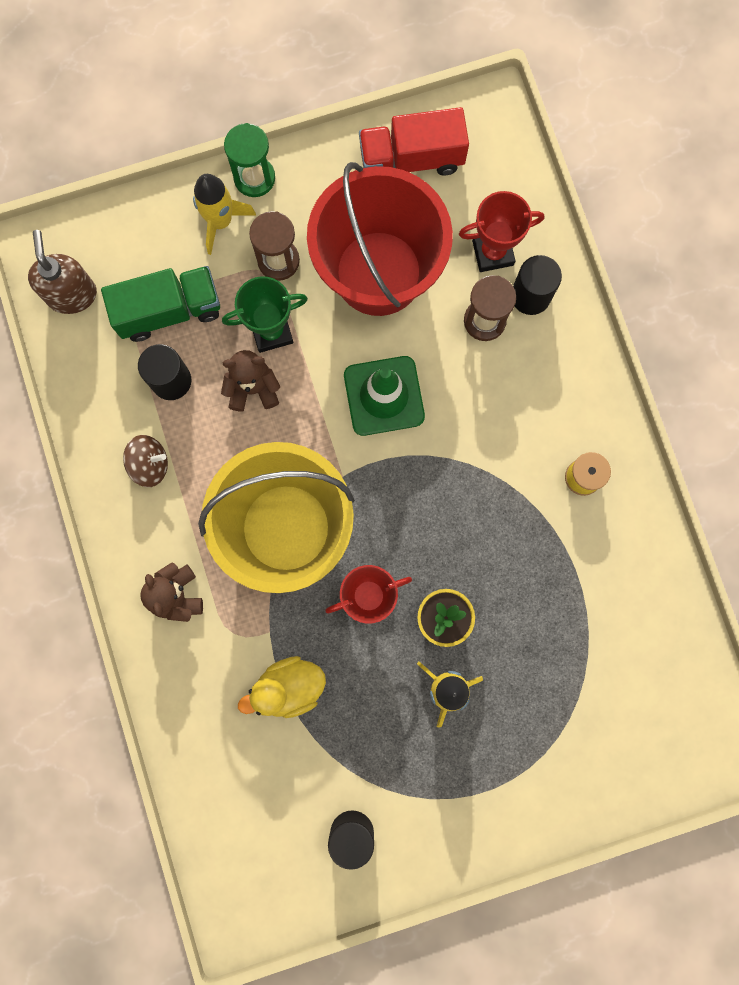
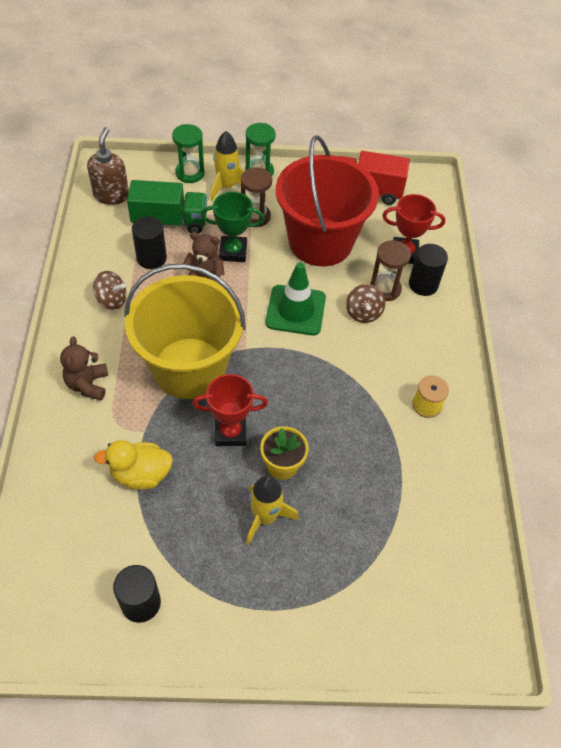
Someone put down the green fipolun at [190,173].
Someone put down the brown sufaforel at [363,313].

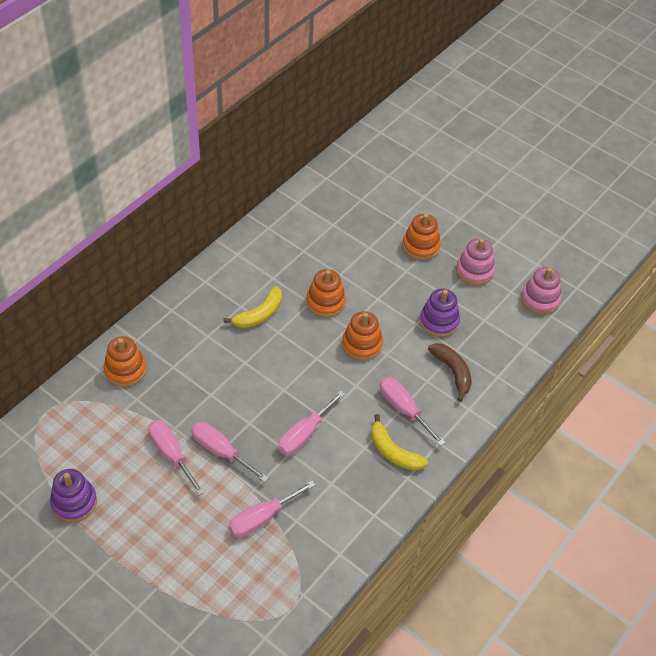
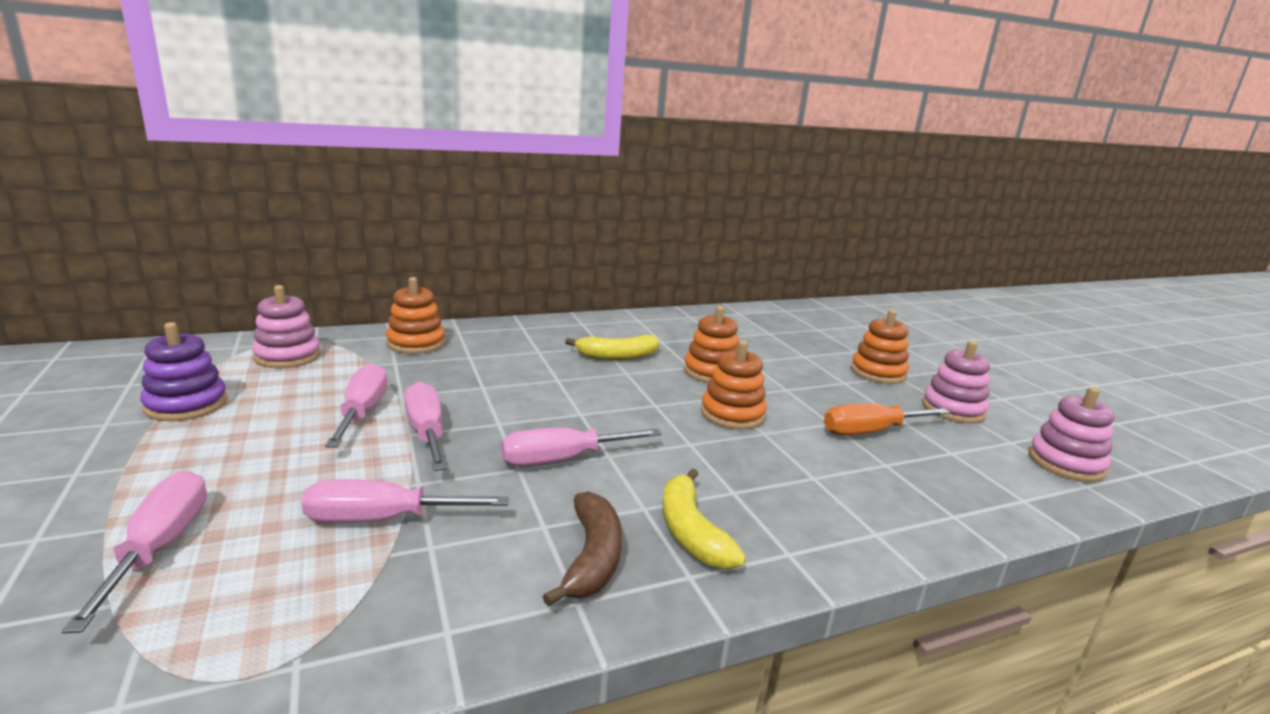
Someone put down the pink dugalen at [288,356].
Someone carried the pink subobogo from [404,409] to [160,547].
Someone carried the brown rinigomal from [452,372] to [592,558].
Someone swapped the purple dugalen at [439,321] for the orange subobogo at [870,431].

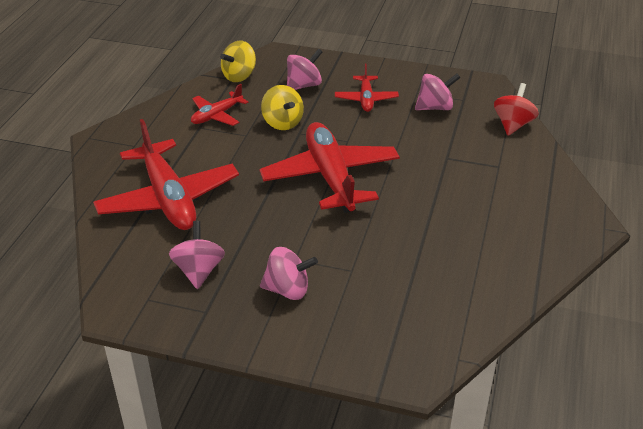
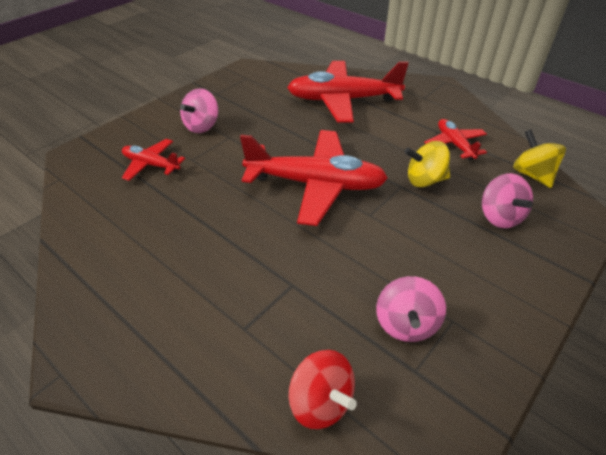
Someone took away the pink sufaforel at [199,271].
Someone carried the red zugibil from [366,99] to [151,165].

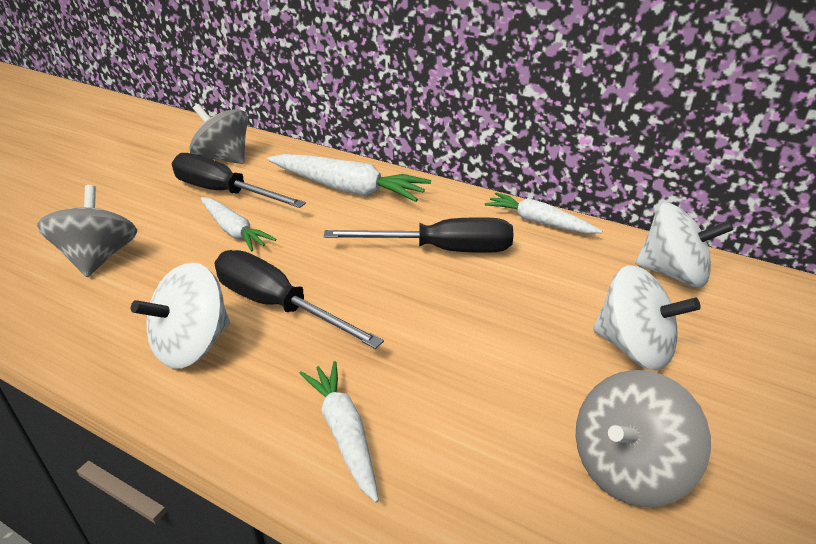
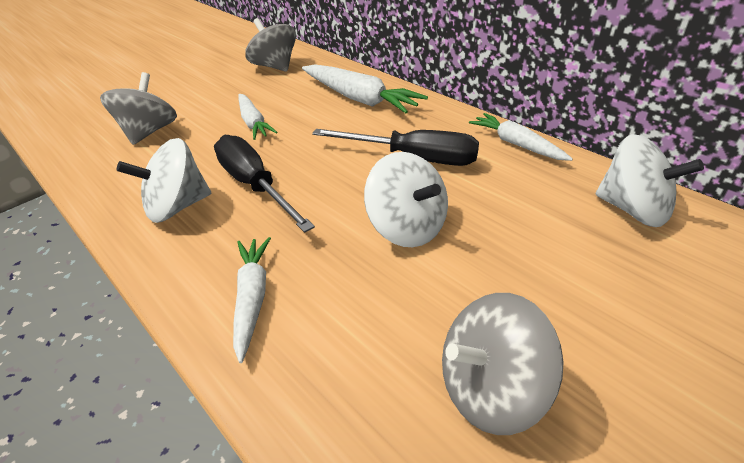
Someone took away the black subobogo at [224,192].
Someone carried the white sufaforel from [633,347] to [407,227].

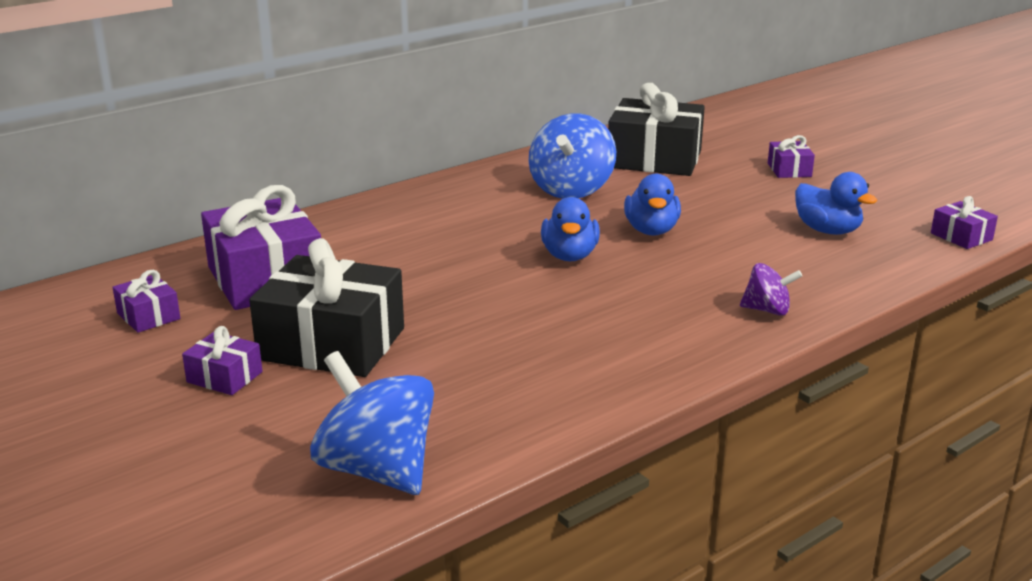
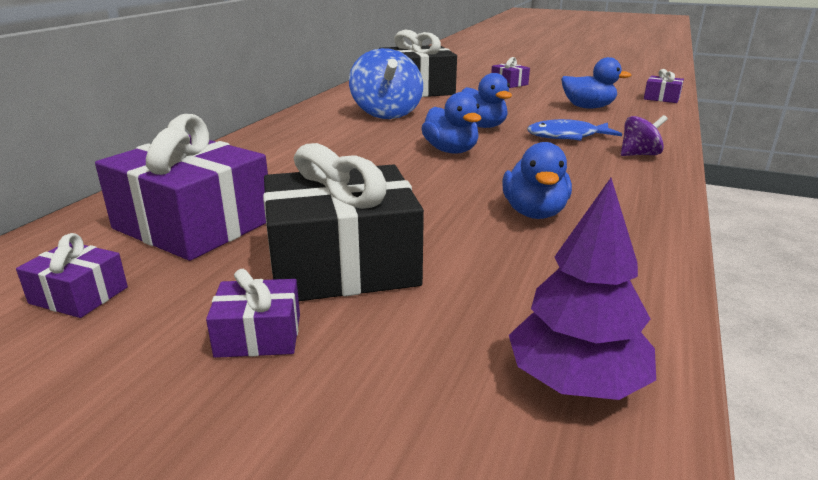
Someone put down the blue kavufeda at [534,213].
Someone put down the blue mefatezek at [567,137].
Someone swapped the blue sufaforel at [377,470] for the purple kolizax at [576,381].

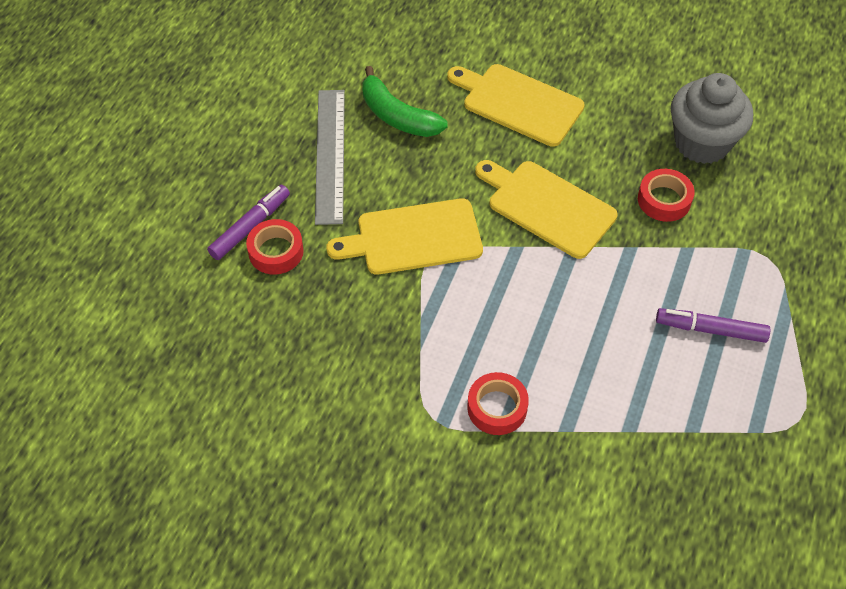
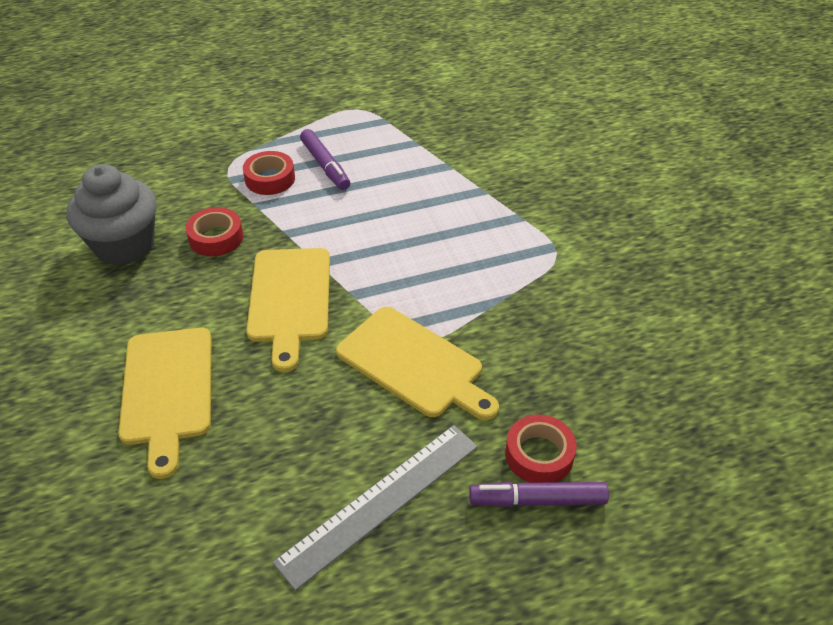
Someone took away the green rinigomal at [397,116].
Someone carried the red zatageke from [497,408] to [270,179].

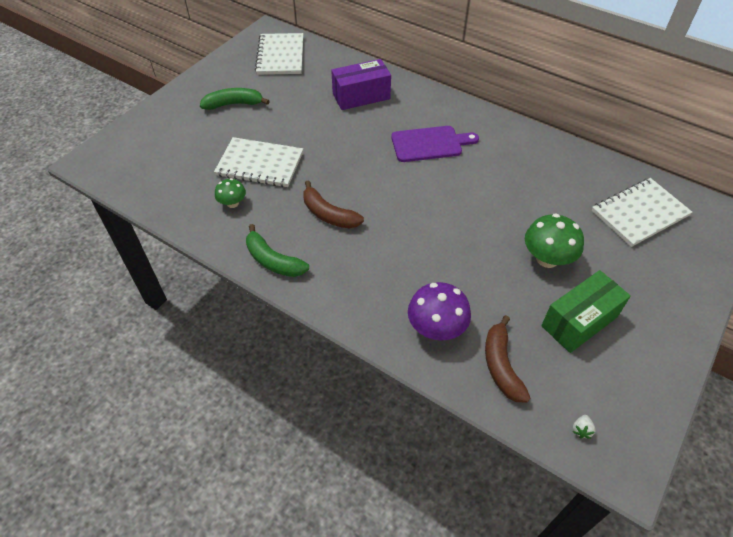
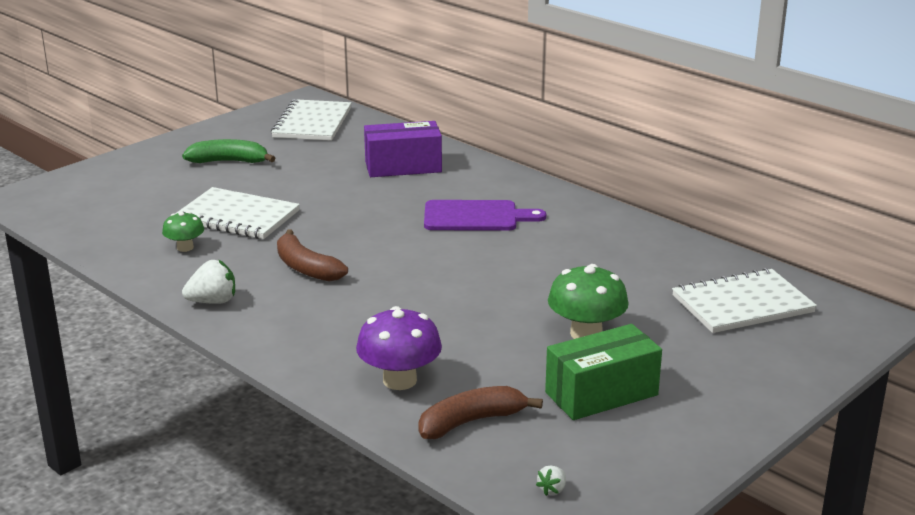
Someone swapped the green rinigomal at [273,260] for the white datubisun at [213,301].
Someone rotated the brown rinigomal at [501,365] by 60 degrees clockwise.

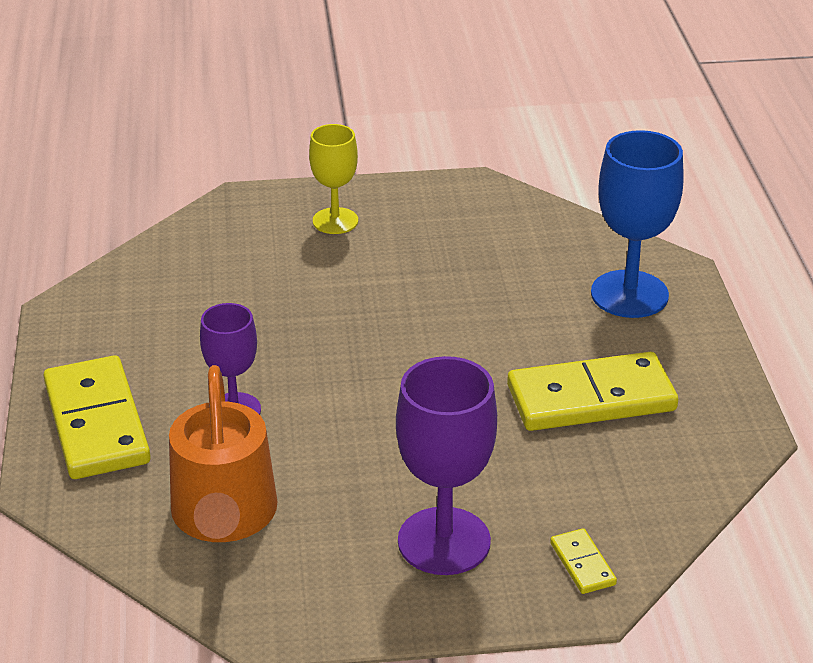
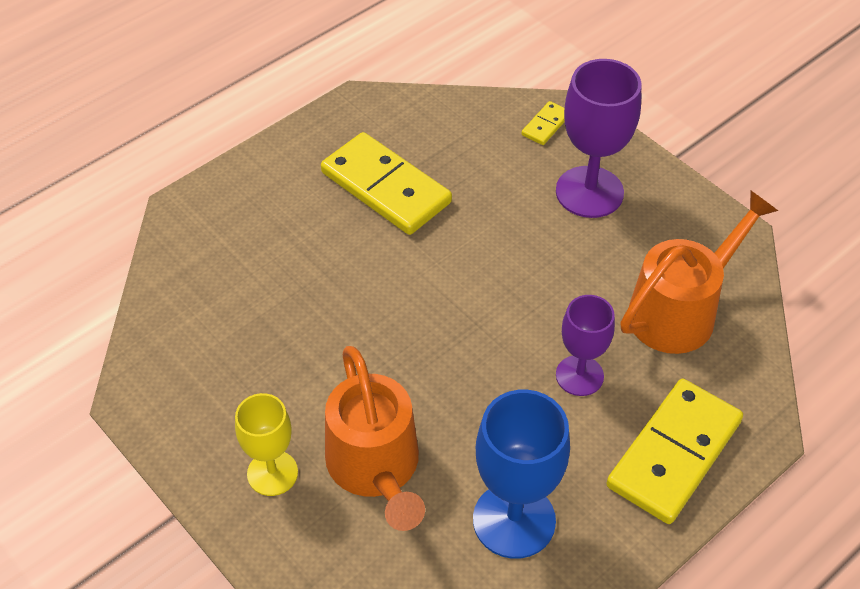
Someone put down the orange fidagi at [376,469].
Someone carried the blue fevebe from [629,294] to [514,520].

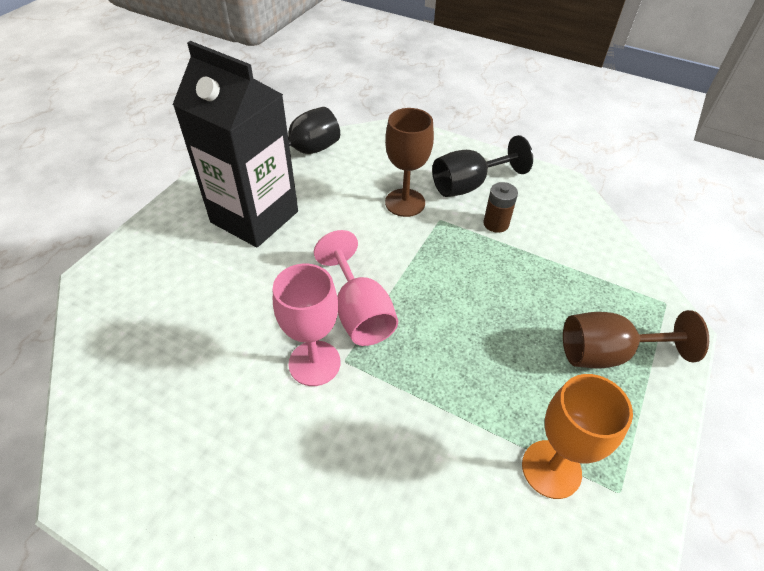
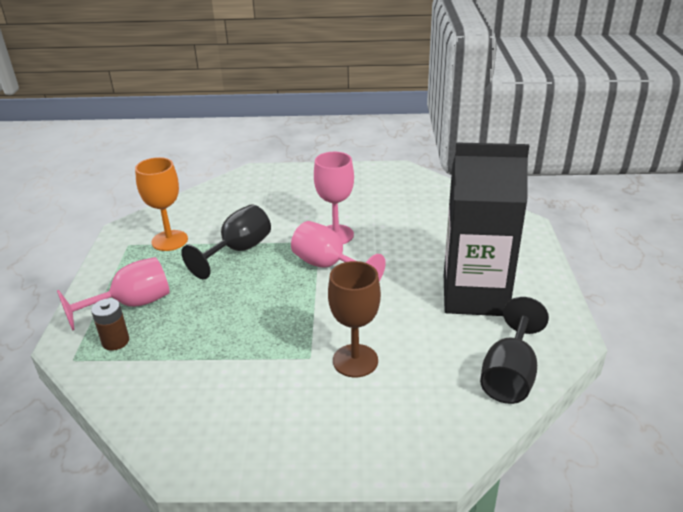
Someone carried the black fevebe from [468,185] to [238,250].
Someone carried the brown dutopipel from [496,224] to [115,341].
Someone repainted the brown fevebe at [607,354], which became the pink fevebe at [132,304].

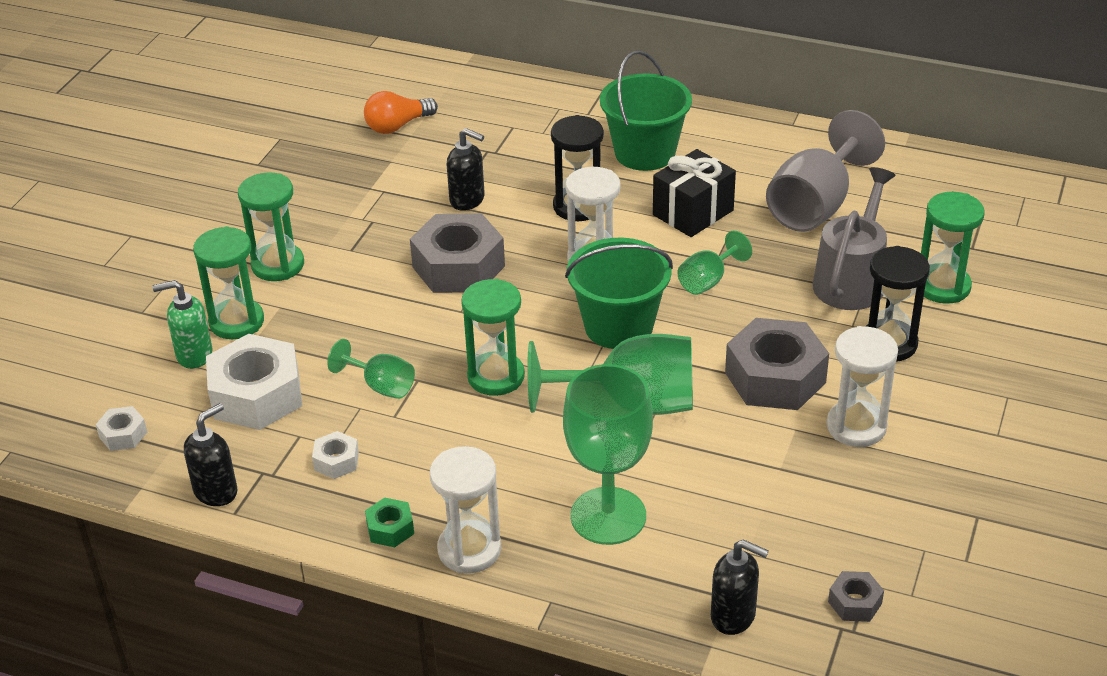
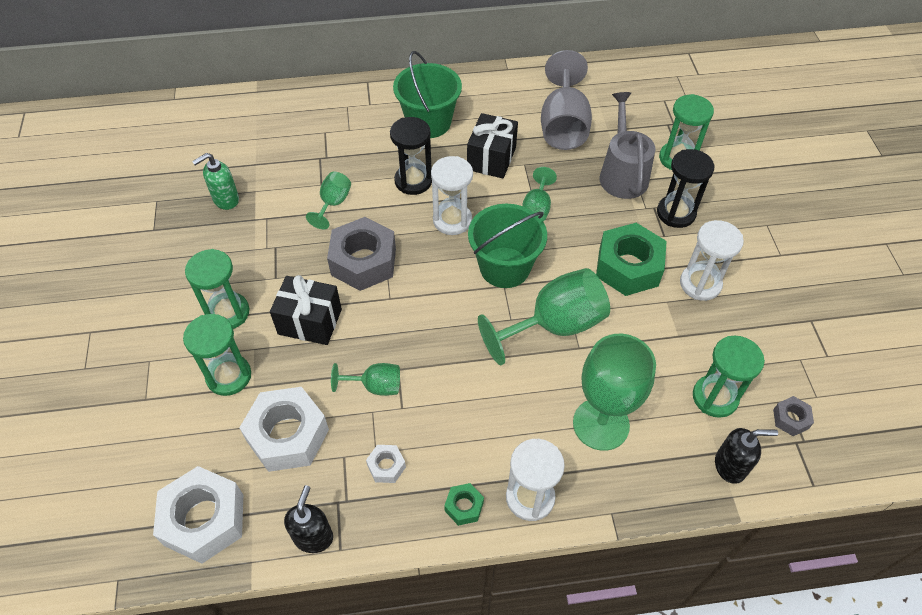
Someone took away the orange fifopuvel at [397,126].
Someone put down the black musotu at [310,321].
Someone carried the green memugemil from [194,355] to [226,200].
Someone carried the green fipolun from [496,376] to [715,397].
Someone swapped the black memugemil at [467,200] for the green fevebe at [333,204].
Someone repainted the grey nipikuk at [775,377], which became the green nipikuk at [628,267].
Someone scaled the white nipikuk at [123,435] by 2.16.

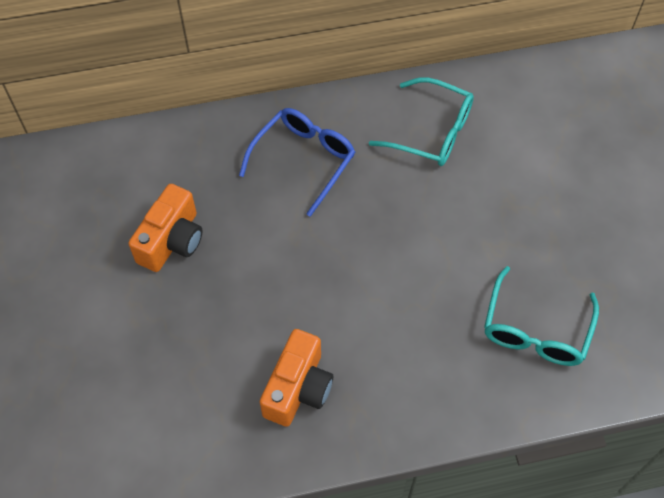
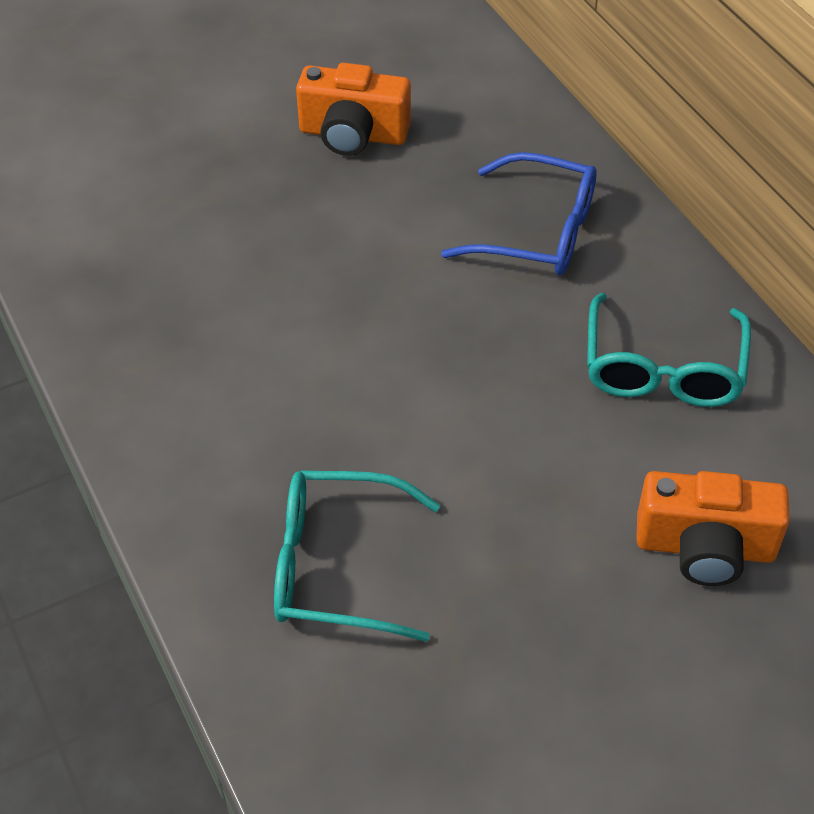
Someone carried the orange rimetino from [298,388] to [705,547].

